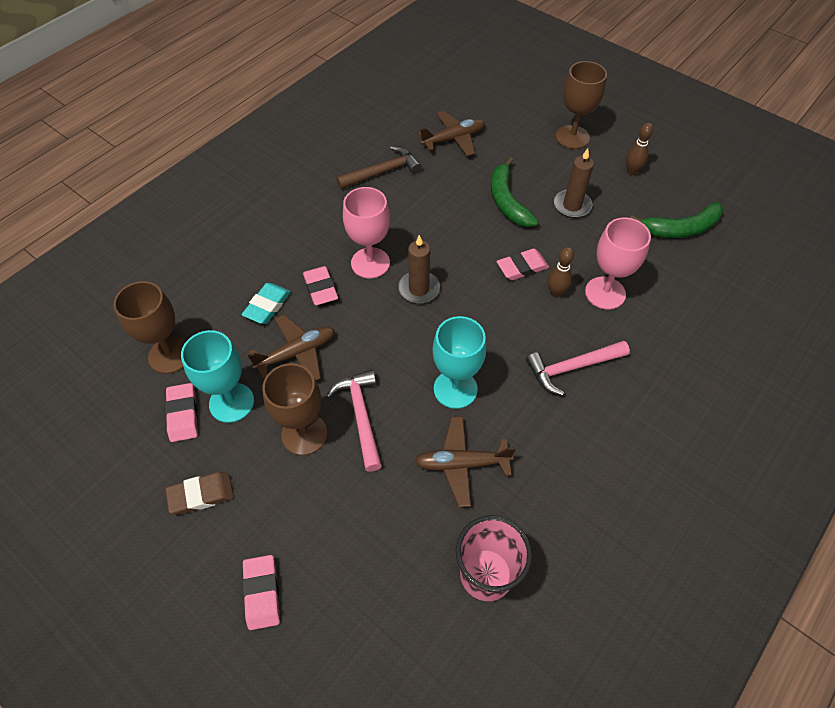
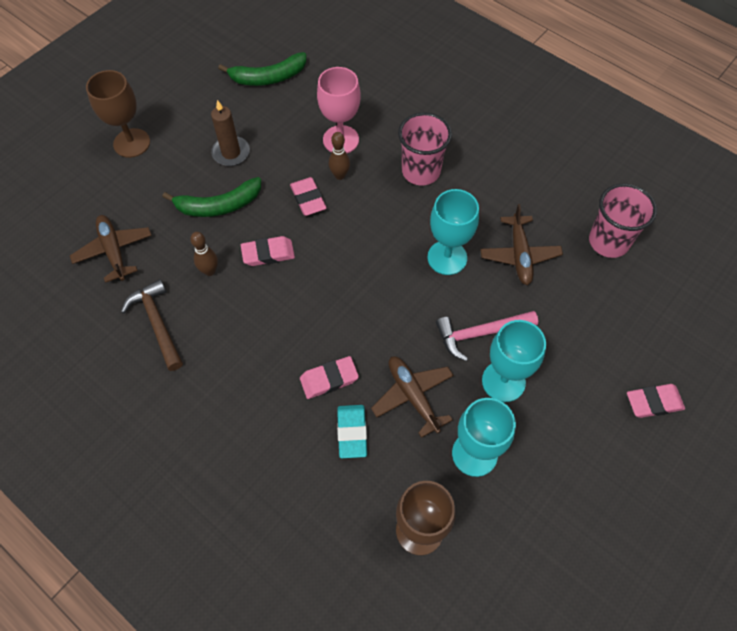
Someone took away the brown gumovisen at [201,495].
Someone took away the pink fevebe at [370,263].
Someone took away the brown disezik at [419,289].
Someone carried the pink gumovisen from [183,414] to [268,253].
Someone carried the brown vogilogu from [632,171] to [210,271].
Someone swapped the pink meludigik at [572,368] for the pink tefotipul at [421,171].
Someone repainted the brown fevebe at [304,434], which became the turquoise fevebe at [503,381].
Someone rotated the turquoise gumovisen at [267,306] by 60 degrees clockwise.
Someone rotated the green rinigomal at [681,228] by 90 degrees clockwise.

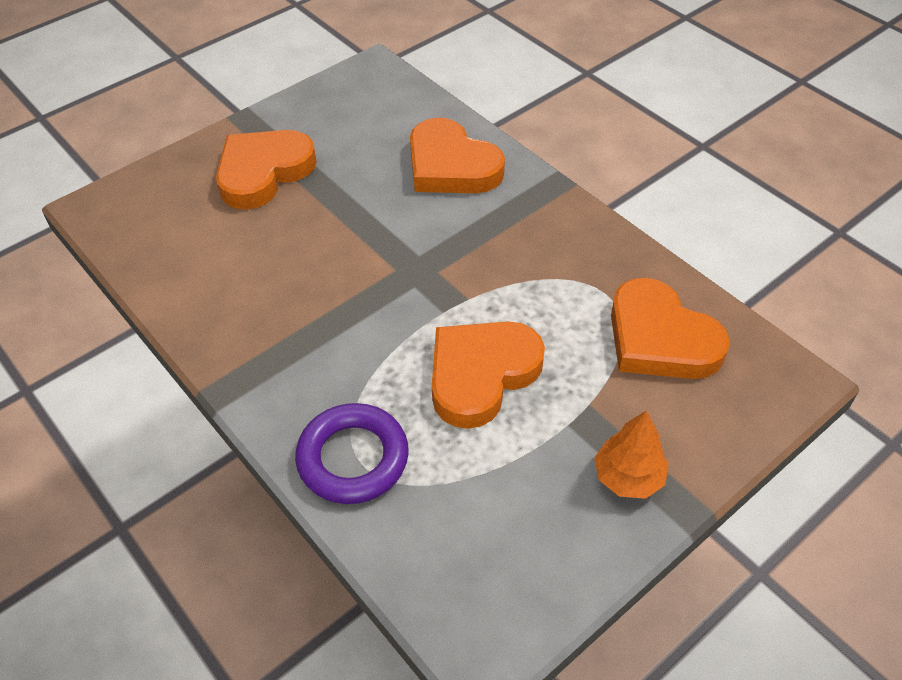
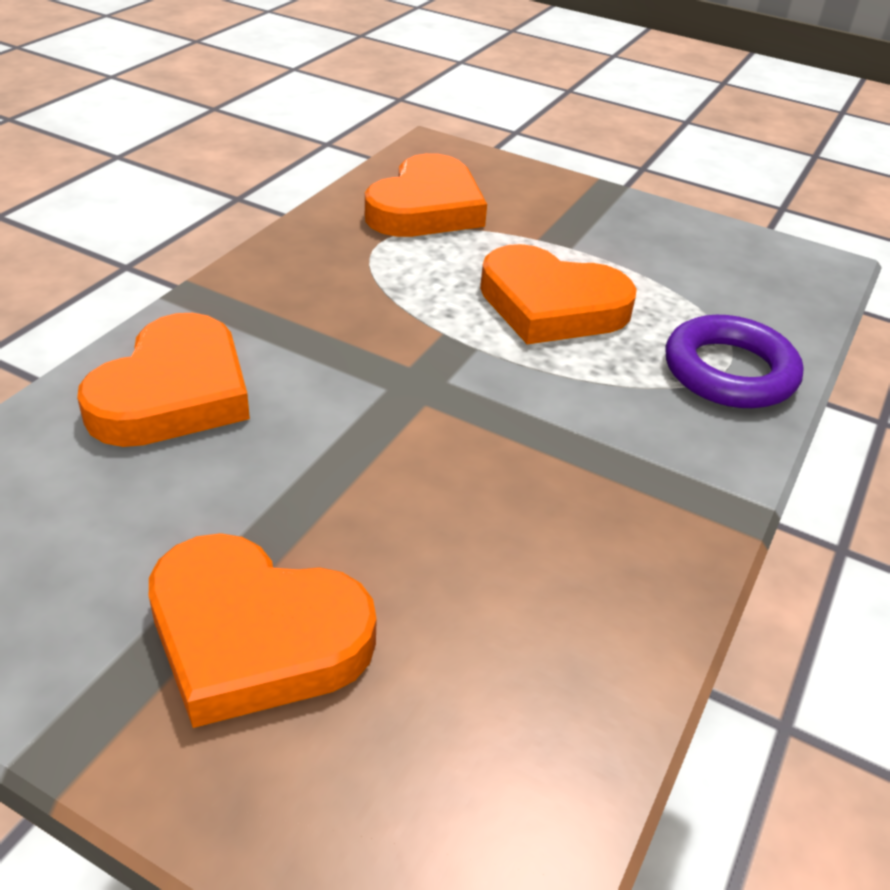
Someone took away the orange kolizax at [628,477].

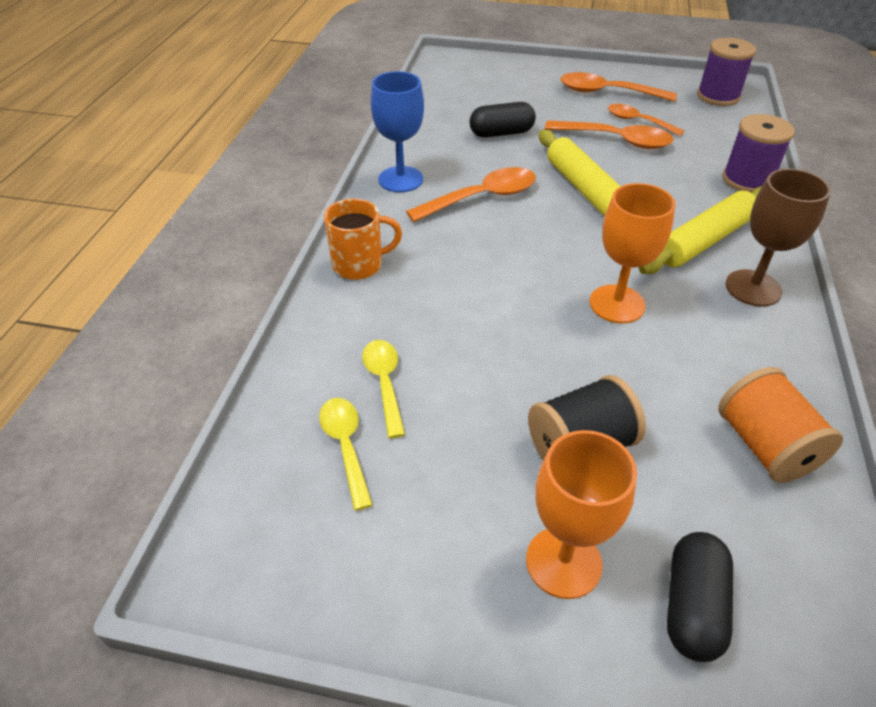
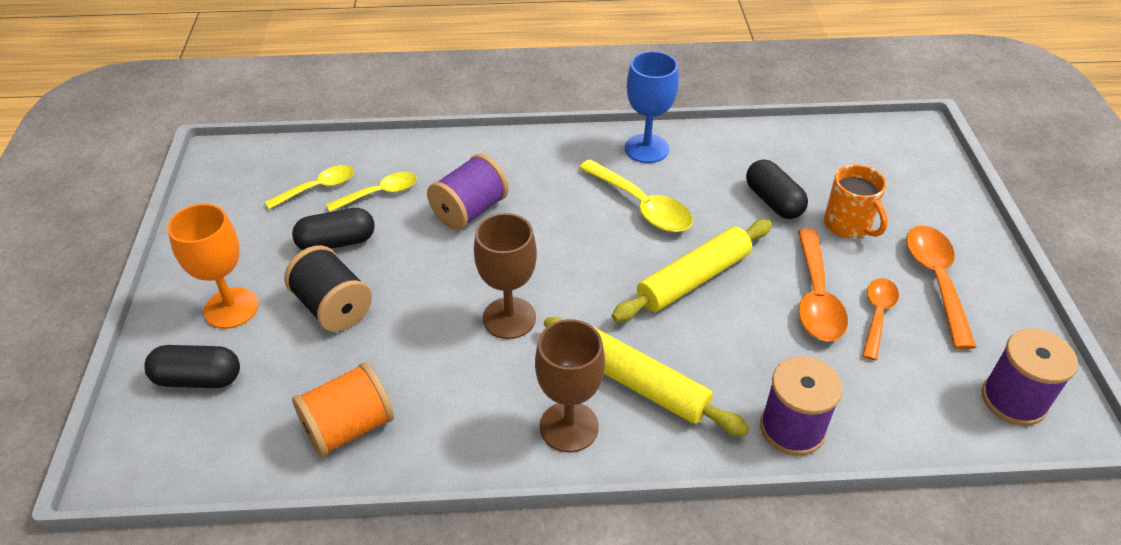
Someone put down the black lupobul at [337,242].
Someone put down the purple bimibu at [469,211].
Someone carried the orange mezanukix from [359,265] to [848,225].
Someone repainted the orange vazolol at [481,198], which became the yellow vazolol at [641,206].
Someone repainted the orange fevebe at [617,304], which became the brown fevebe at [509,318].

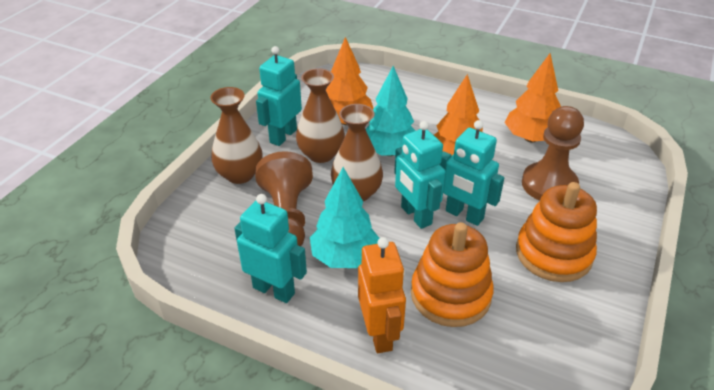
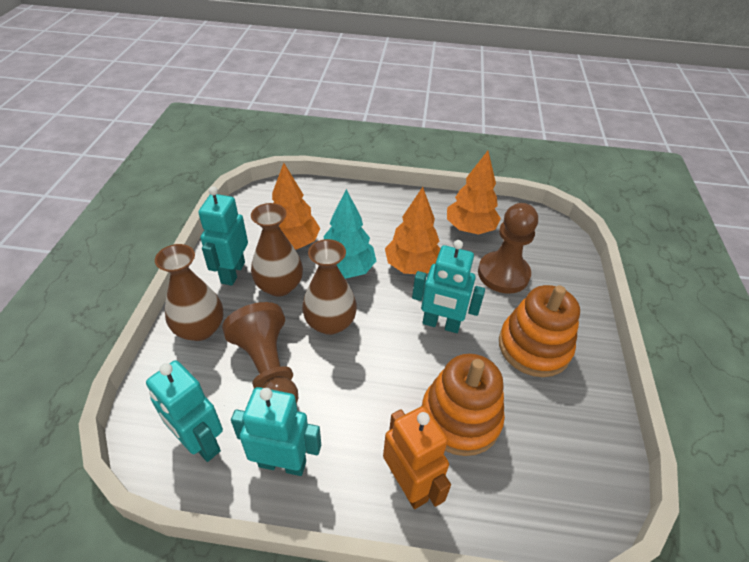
Someone took away the turquoise kolizax at [344,257].
Someone carried the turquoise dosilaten from [415,216] to [200,443].

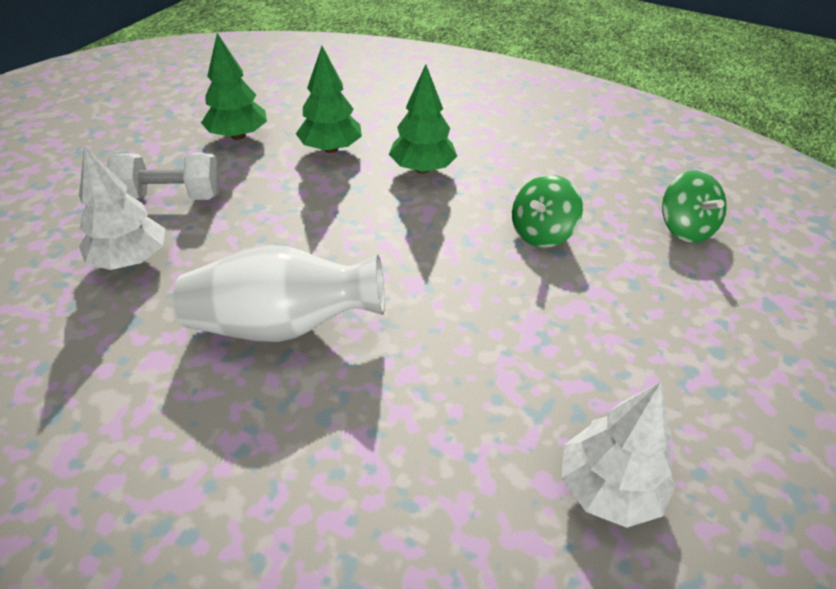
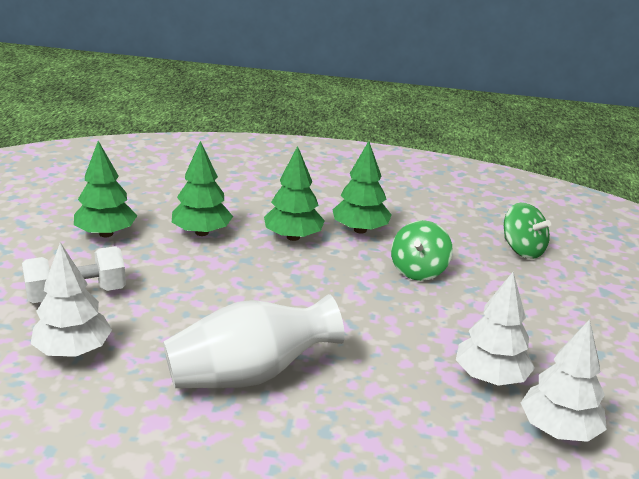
Someone put down the green kolizax at [360,230].
Someone put down the white kolizax at [490,377].

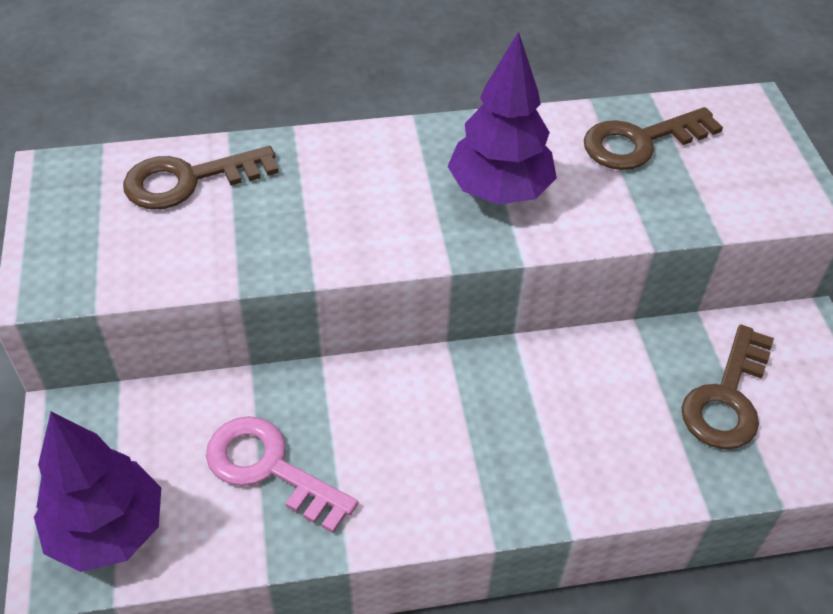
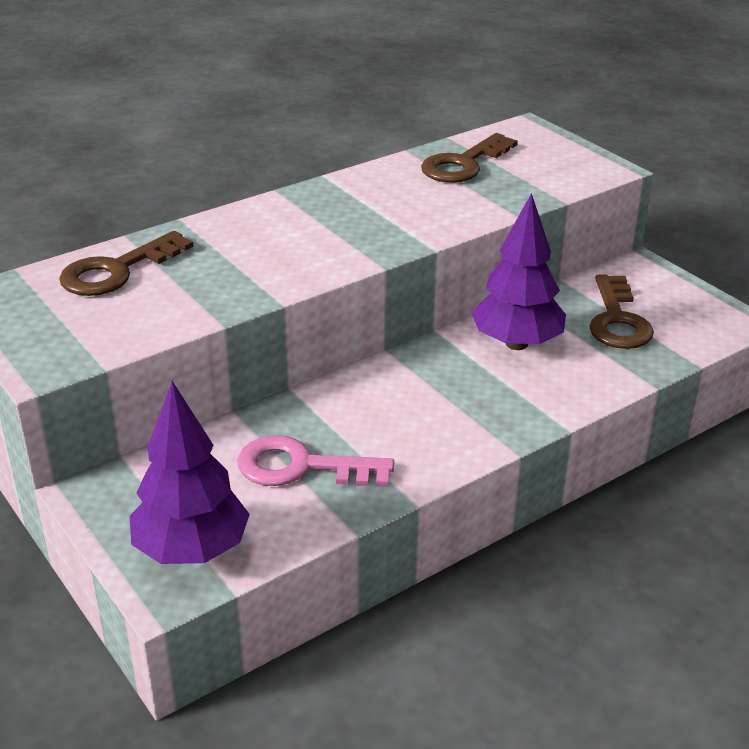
Someone carried the purple kolizax from [499,191] to [516,343].

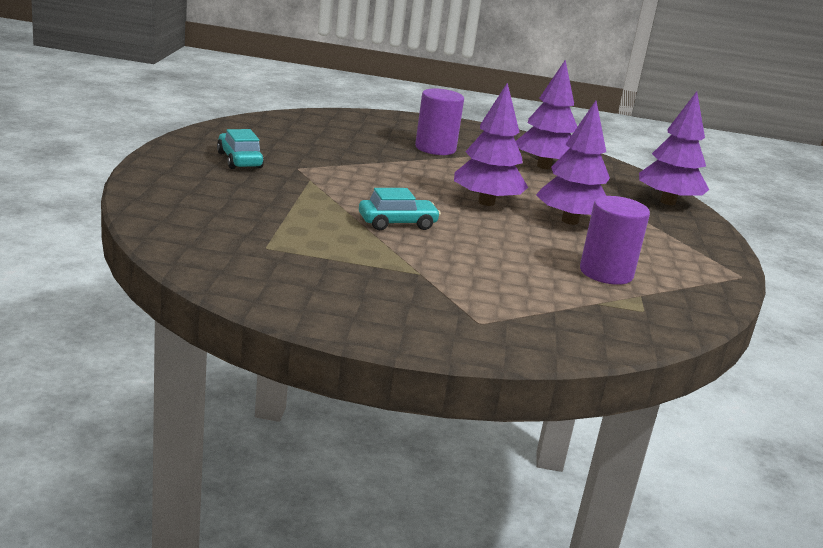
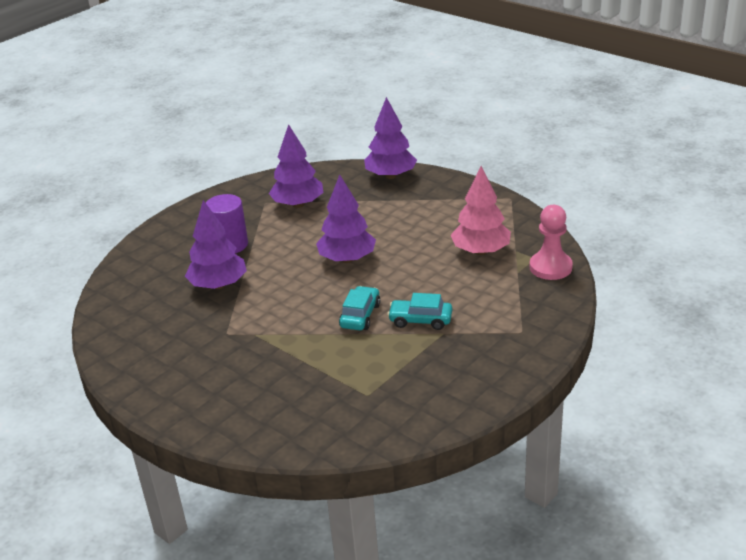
Someone put down the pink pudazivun at [550,267].
Someone carried the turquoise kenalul from [239,160] to [420,320].
Someone carried the purple kolizax from [570,221] to [218,285].
Someone swapped the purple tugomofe at [606,273] for the pink kolizax at [480,251].

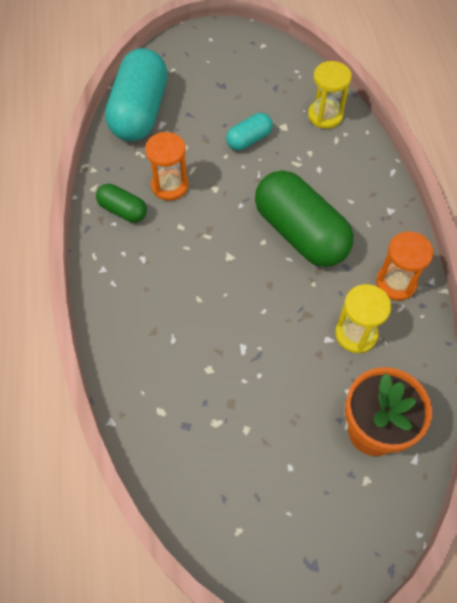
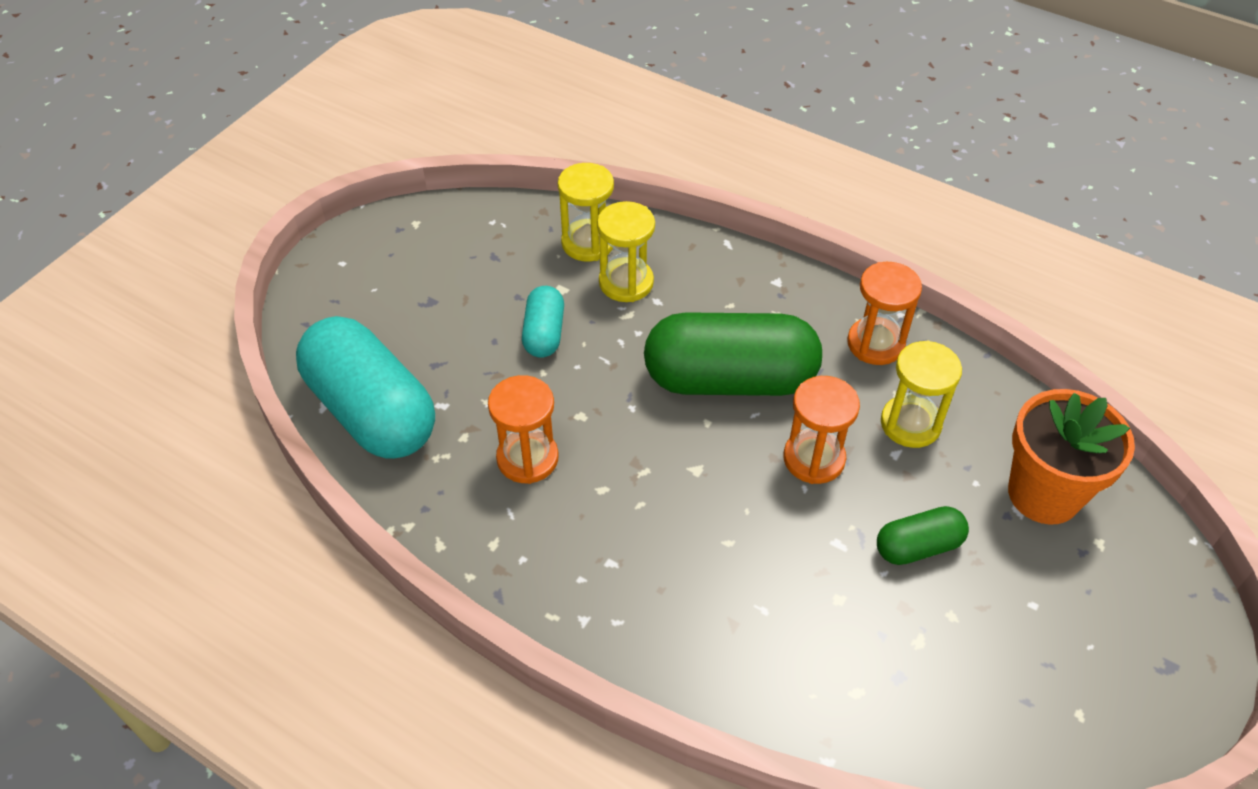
Someone put down the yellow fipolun at [626,282].
Someone put down the orange fipolun at [814,459].
Someone carried the green lupobul from [123,210] to [918,546].

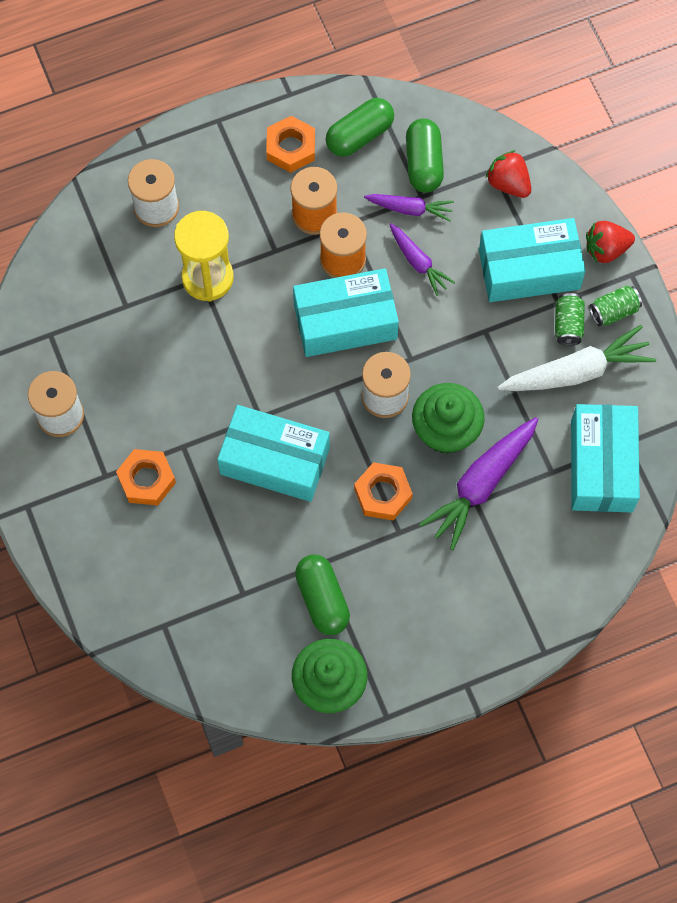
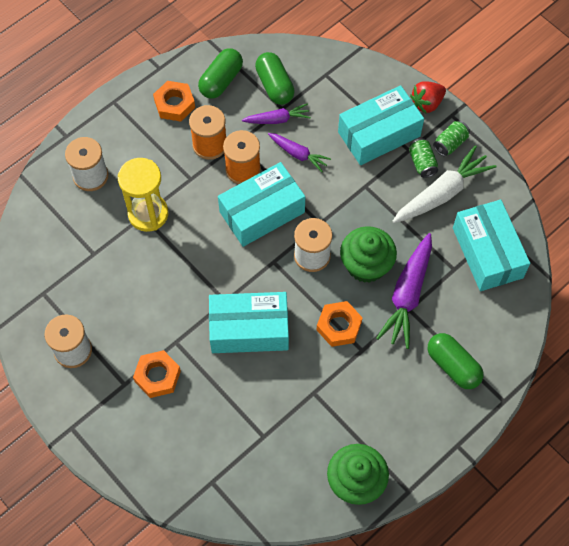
Someone took away the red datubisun at [508,183].
Someone carried the green lupobul from [322,599] to [453,366].

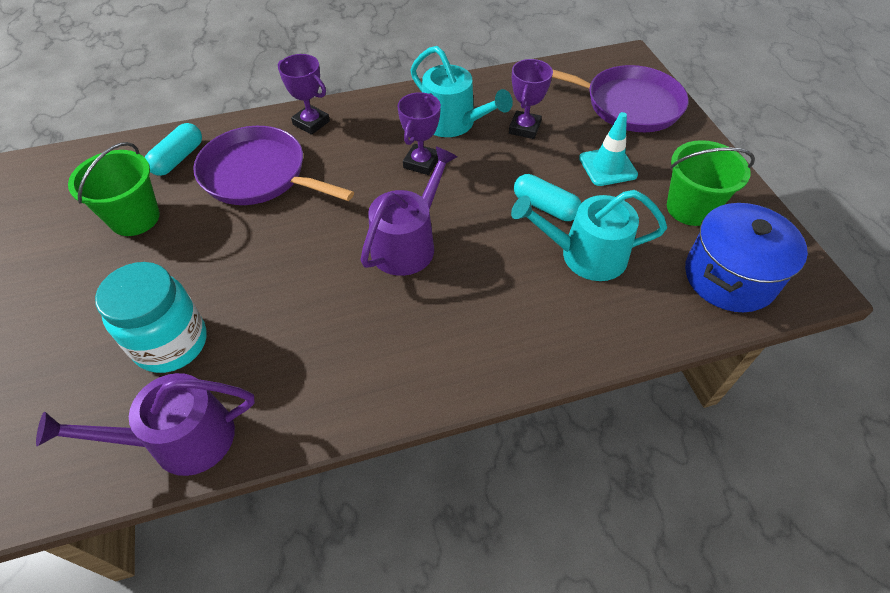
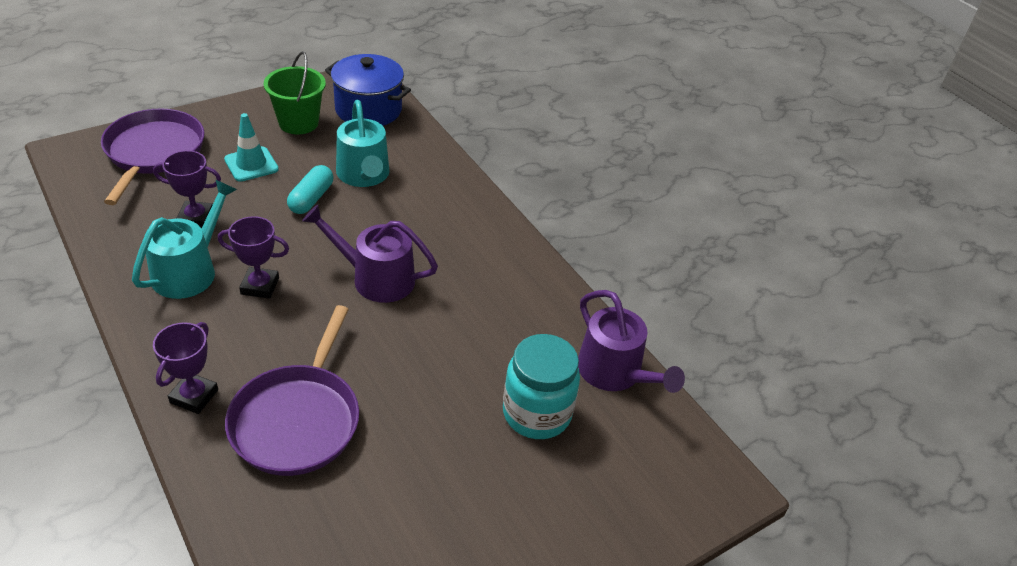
Someone took away the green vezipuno at [135,218].
Someone took away the turquoise lupobul at [178,158].

